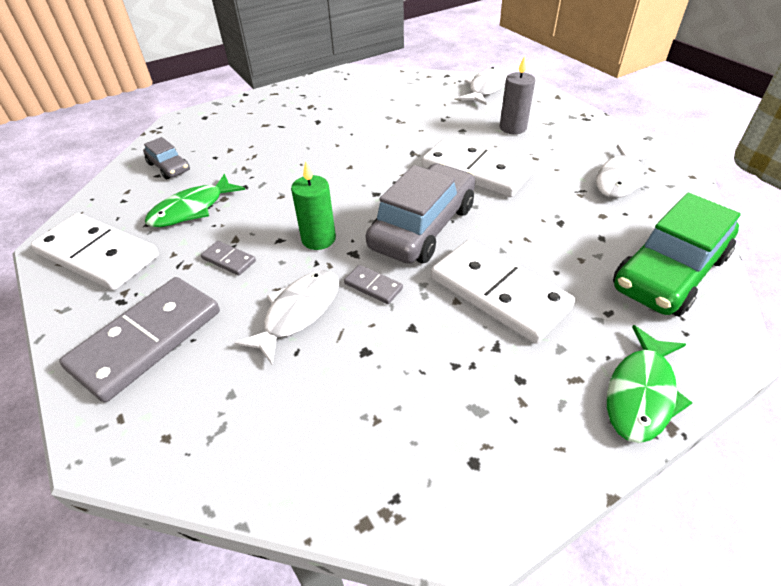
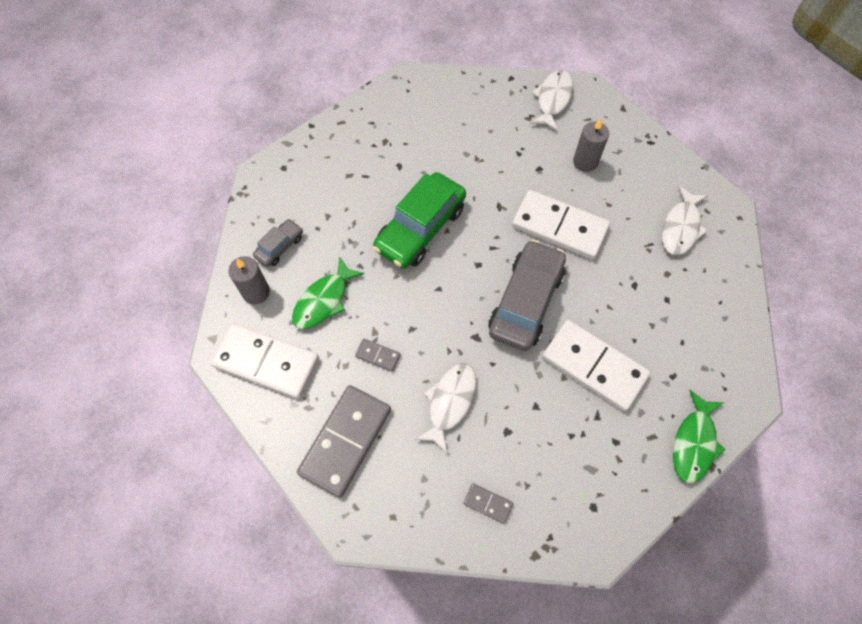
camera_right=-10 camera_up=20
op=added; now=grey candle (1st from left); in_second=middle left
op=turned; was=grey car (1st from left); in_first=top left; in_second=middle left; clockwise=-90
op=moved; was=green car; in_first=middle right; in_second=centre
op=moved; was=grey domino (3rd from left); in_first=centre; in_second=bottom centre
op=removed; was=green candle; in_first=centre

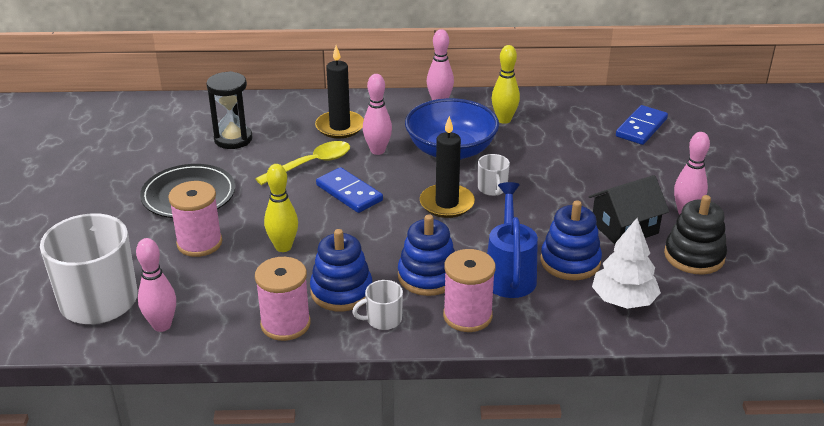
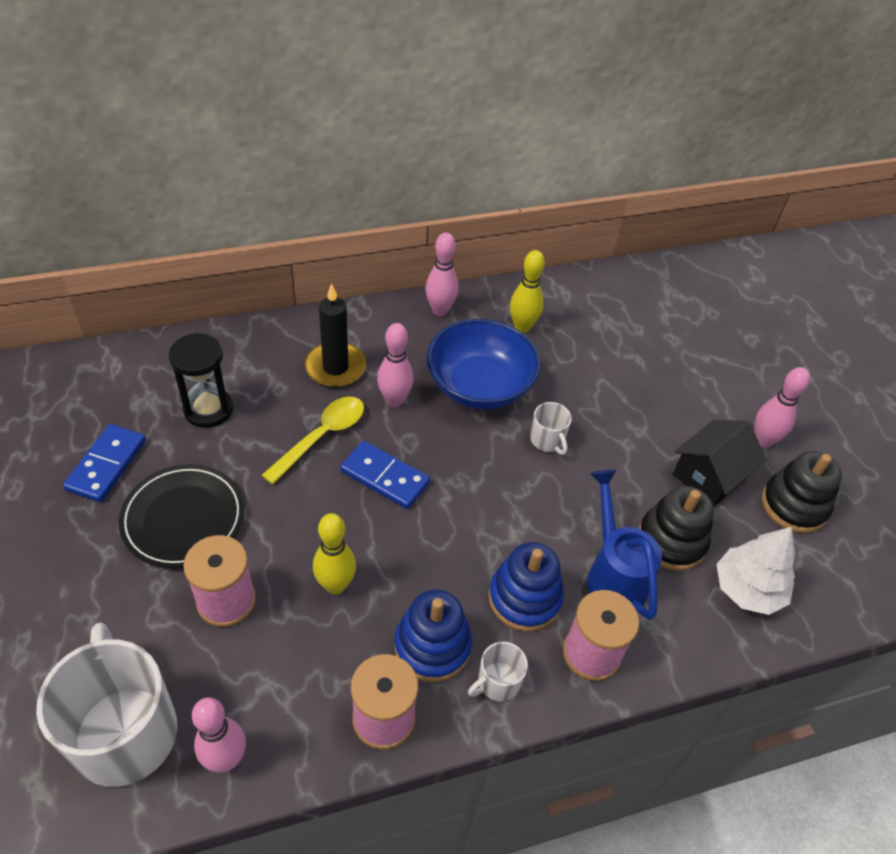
camera_right=-20 camera_up=15
op=moved; was=blue domino (2nd from left in the first image); now=blue domino (1st from left); in_first=top right; in_second=middle left
op=recoloured; was=blue stacking toy (3rd from left); now=black stacking toy (1st from left); in_first=middle right; in_second=middle right
op=removed; was=black candle (2nd from left); in_first=centre

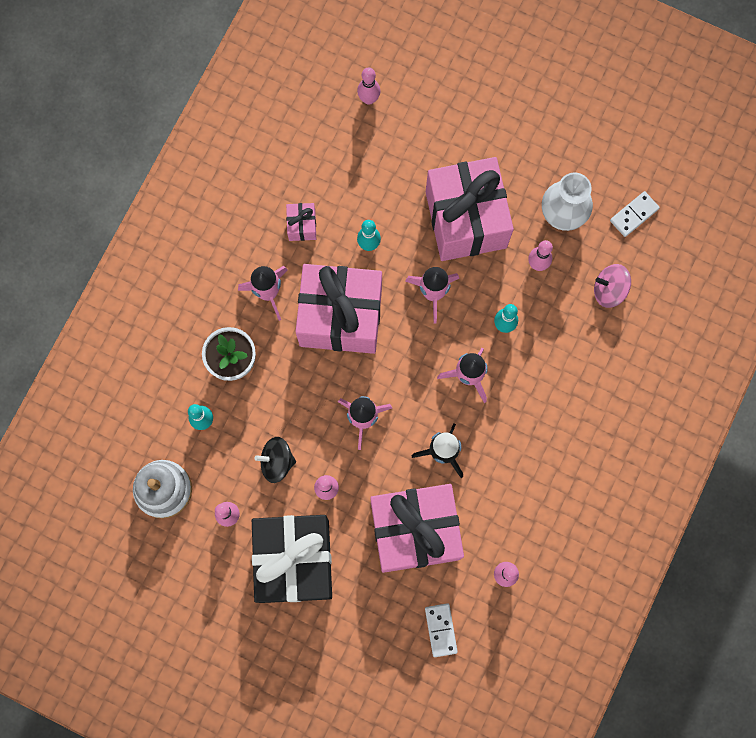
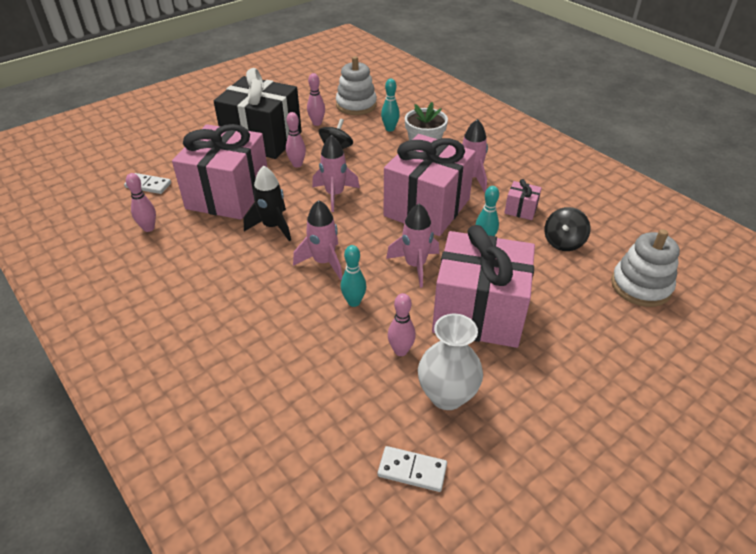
camera_right=115 camera_up=-35
op=turned; was=white domino (2nd from left); in_first=top right; in_second=bottom centre; clockwise=-60
op=added; now=black spinning top (2nd from left); in_second=middle right
op=replaced; was=pink bowling pin (3rd from left); now=white stacking toy (2nd from left); in_first=top centre; in_second=middle right
op=removed; was=pink spinning top; in_first=middle right

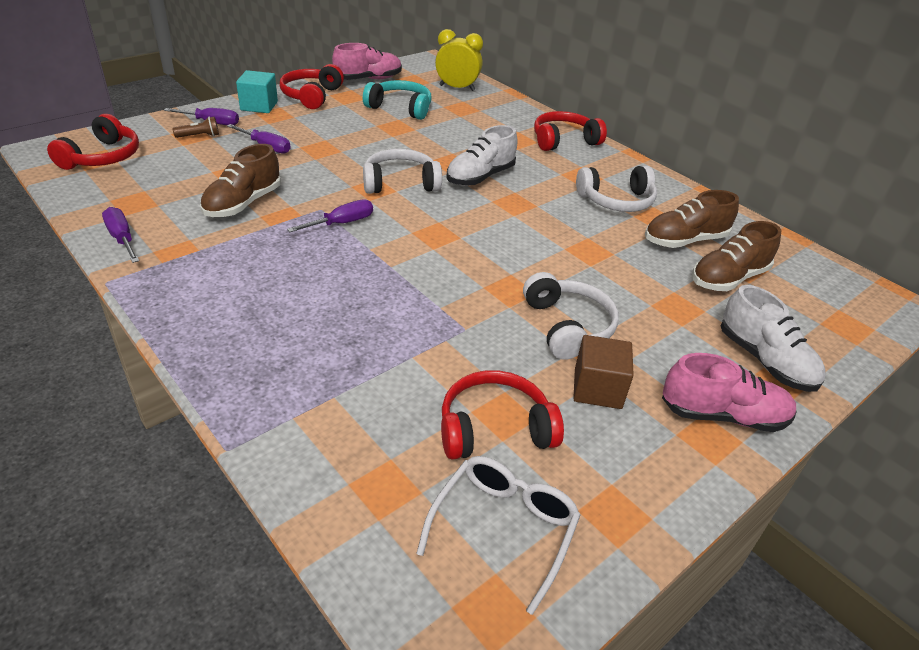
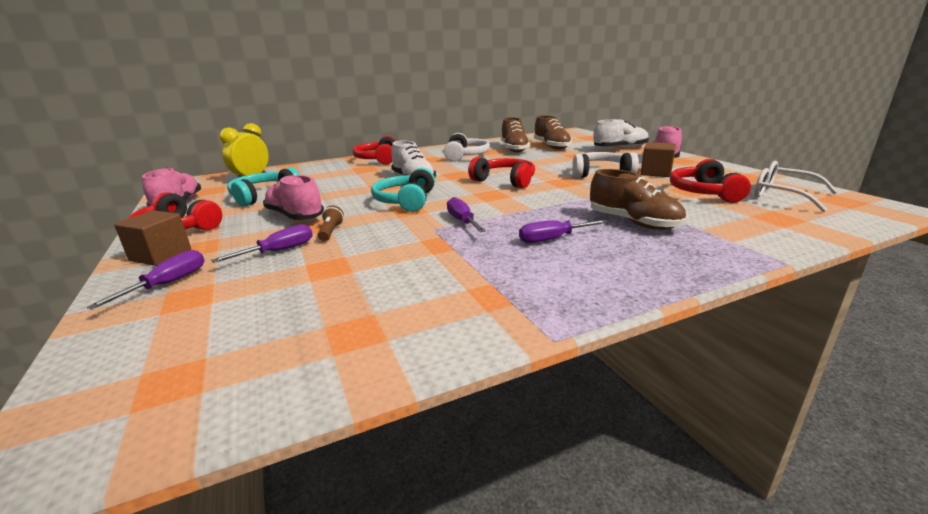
camera_right=-70 camera_up=-15
op=recoloured; was=turquoise cube; now=brown cube (1st from left); in_first=top left; in_second=middle left
op=added; now=pink shoe (2nd from left); in_second=middle left
op=moved; was=brown flashlight; in_first=top left; in_second=centre
op=recoloured; was=white headphones (1st from left); now=turquoise headphones (2nd from left); in_first=top centre; in_second=centre
op=moved; was=red headphones (1st from left in the first image); now=red headphones (3rd from left); in_first=top left; in_second=centre
op=moved; was=purple screwdriver (1st from left in the first image); now=purple screwdriver (4th from left); in_first=middle left; in_second=centre
op=moved; was=brown shoe (1st from left in the first image); now=brown shoe (3rd from left); in_first=top left; in_second=middle right

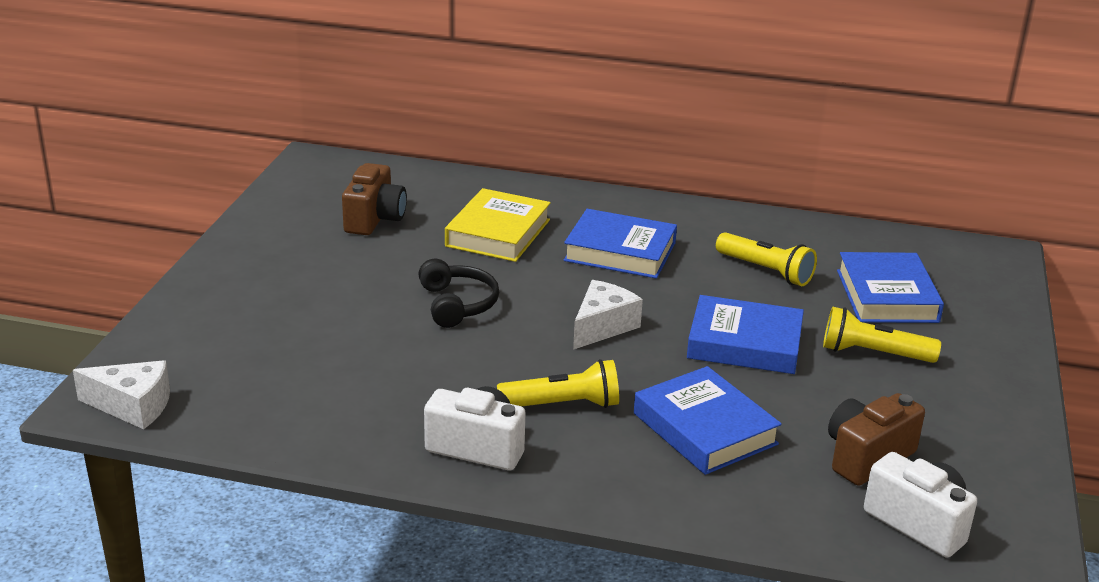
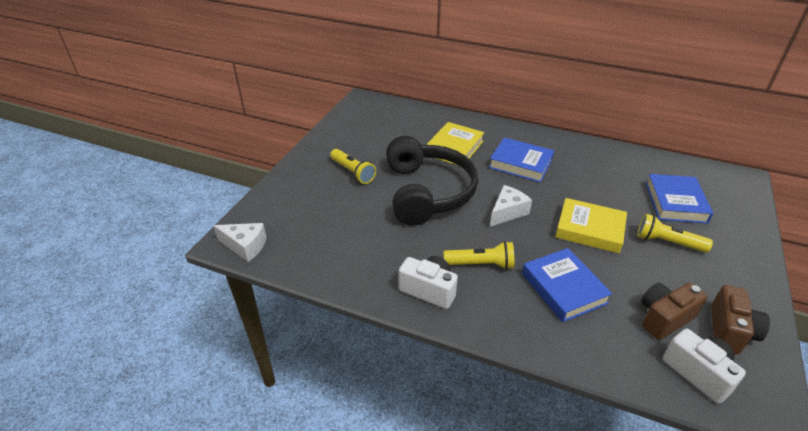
camera_right=10 camera_up=10
op=moved; was=yellow flashlight (2nd from left in the first image); now=yellow flashlight (1st from left); in_first=middle right; in_second=centre
op=resized; was=black headphones; in_first=centre; in_second=centre; ratio=2.13
op=recoloured; was=blue book (3rd from left); now=yellow book (2nd from left); in_first=middle right; in_second=middle right
op=moved; was=brown camera (1st from left in the first image); now=brown camera (2nd from left); in_first=centre; in_second=bottom right

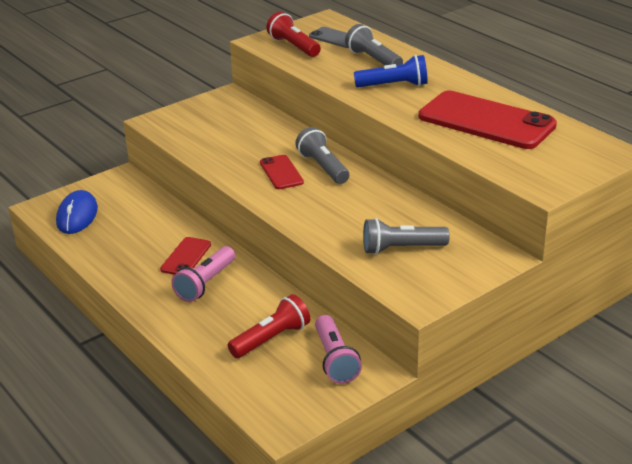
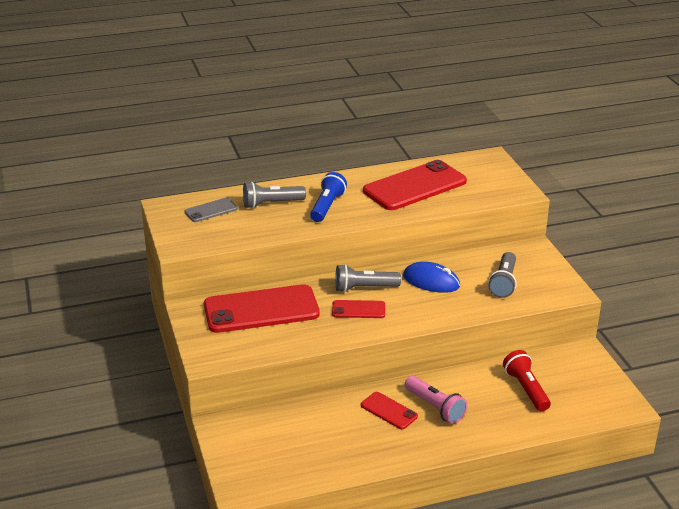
camera_right=-70 camera_up=0
op=added; now=red phone (1st from left); in_second=centre
op=moved; was=blue mouse; in_first=middle left; in_second=centre
op=removed; was=red flashlight (2nd from left); in_first=top centre
op=removed; was=pink flashlight (2nd from left); in_first=bottom centre

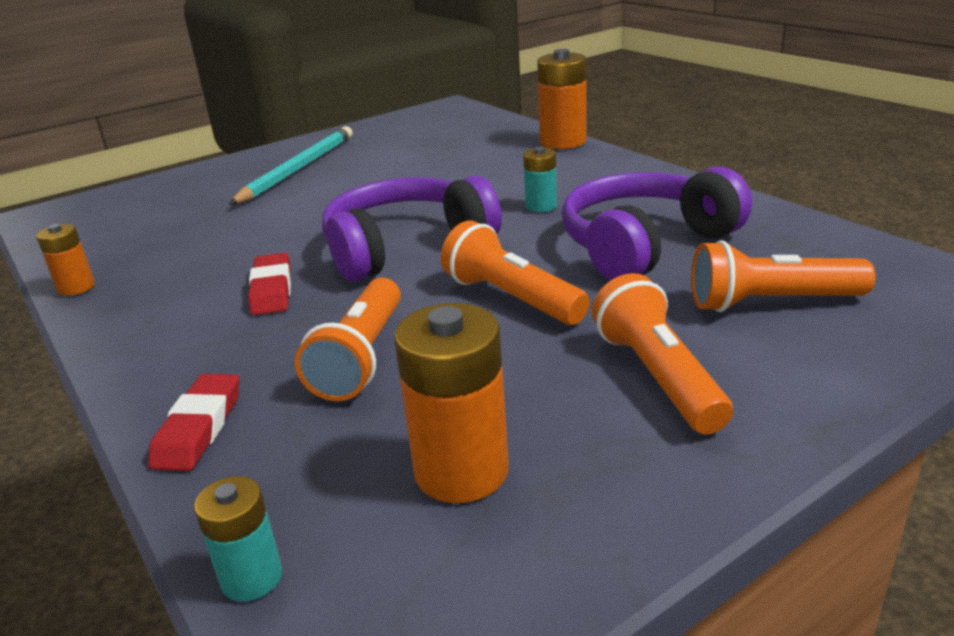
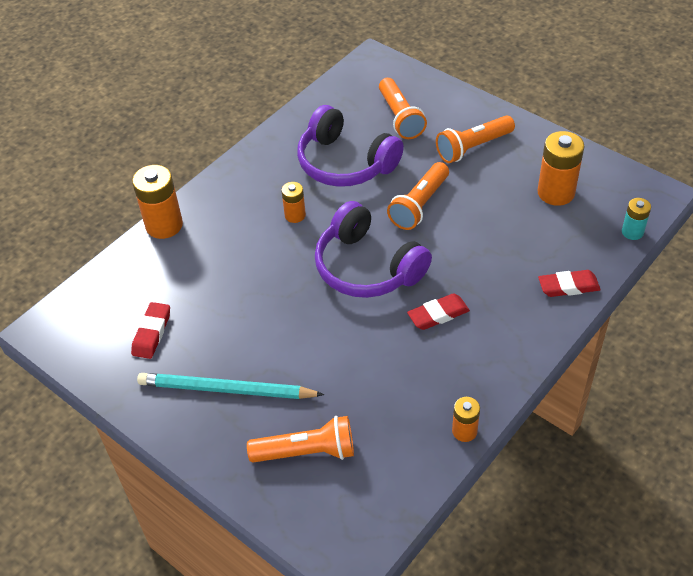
camera_right=-105 camera_up=20
op=added; now=red eraser (1st from left); in_second=middle left
op=moved; was=orange flashlight (1st from left); in_first=centre; in_second=bottom centre
op=recoloured; was=turquoise battery (2nd from left); now=orange battery (2nd from left); in_first=top centre; in_second=centre

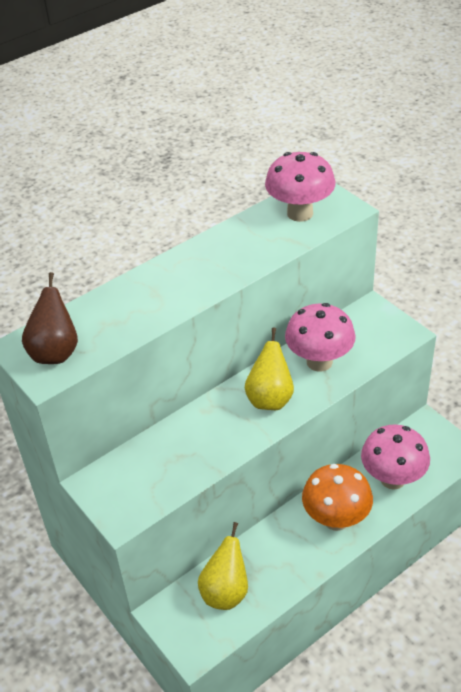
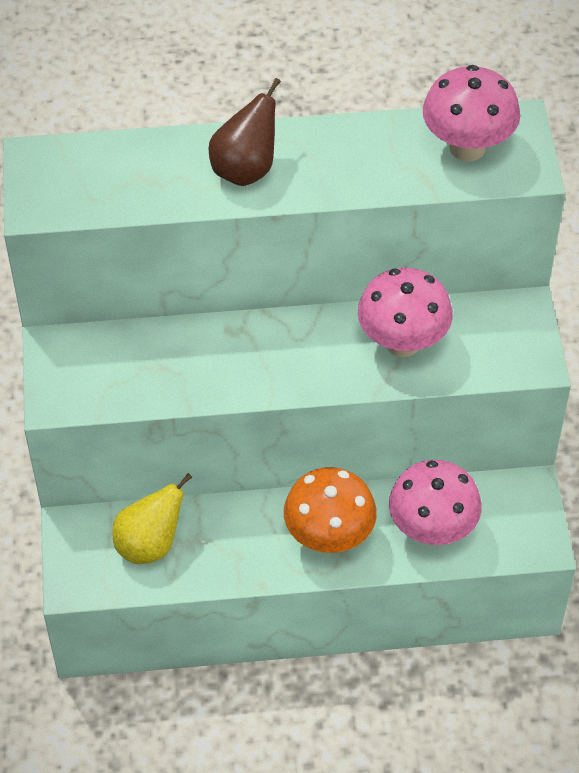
camera_right=30 camera_up=10
op=moved; was=brown pear; in_first=middle left; in_second=top centre
op=removed; was=yellow pear (2nd from left); in_first=centre

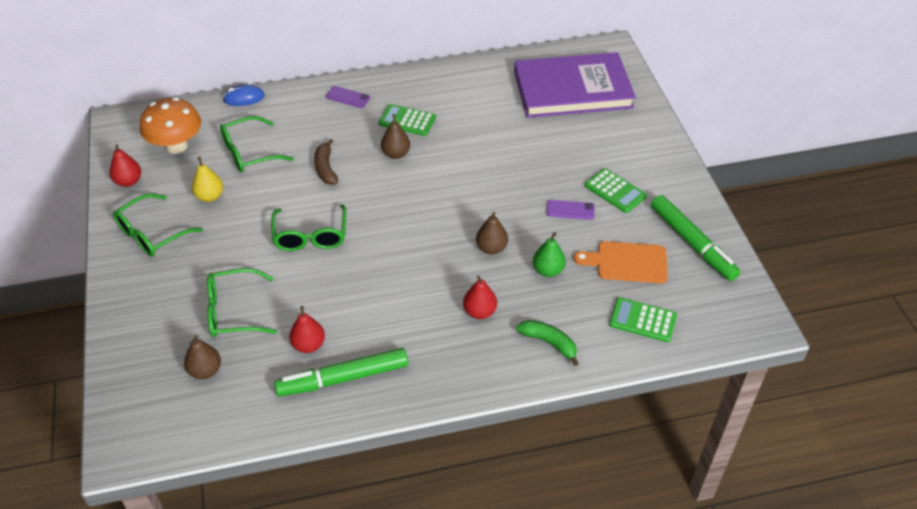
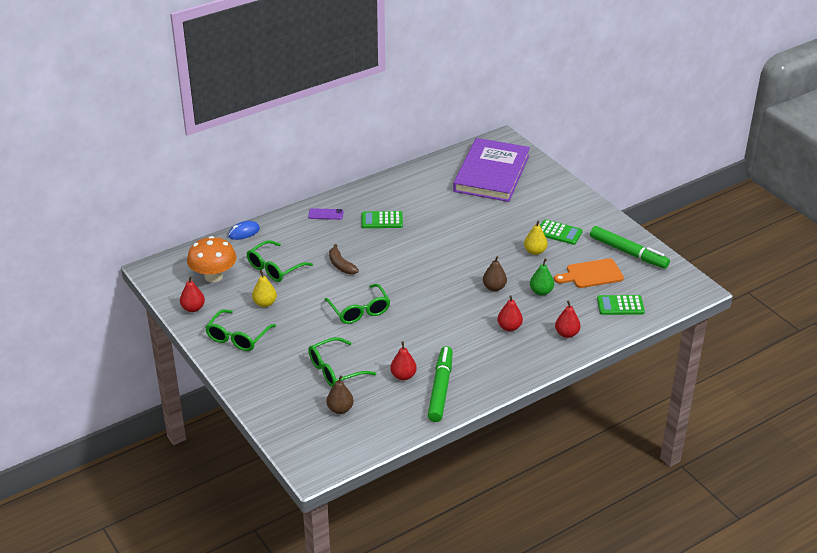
camera_right=-20 camera_up=-10
op=turned; was=green marker (1st from left); in_first=bottom centre; in_second=bottom centre; clockwise=135
op=turned; was=purple book; in_first=top centre; in_second=top centre; clockwise=-45
op=replaced; was=purple phone (2nd from left); now=yellow pear (2nd from left); in_first=centre; in_second=centre
op=replaced; was=green banana; now=red pear (4th from left); in_first=bottom centre; in_second=middle right
op=removed; was=brown pear (2nd from left); in_first=top centre

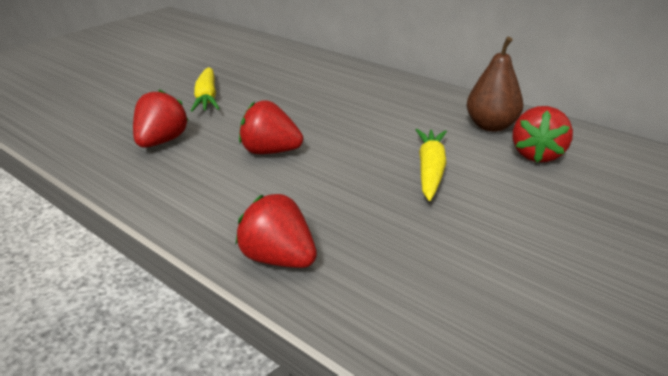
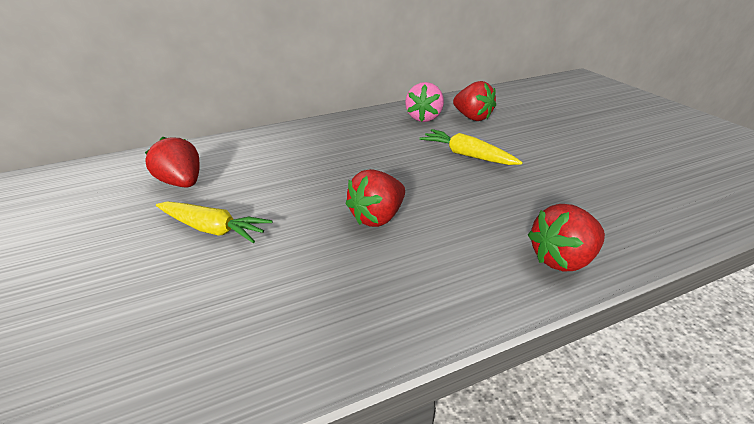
camera_right=-60 camera_up=5
op=moved; was=red strawberry (1st from left); in_first=top left; in_second=middle left
op=replaced; was=brown pear; now=pink strawberry; in_first=top right; in_second=top centre

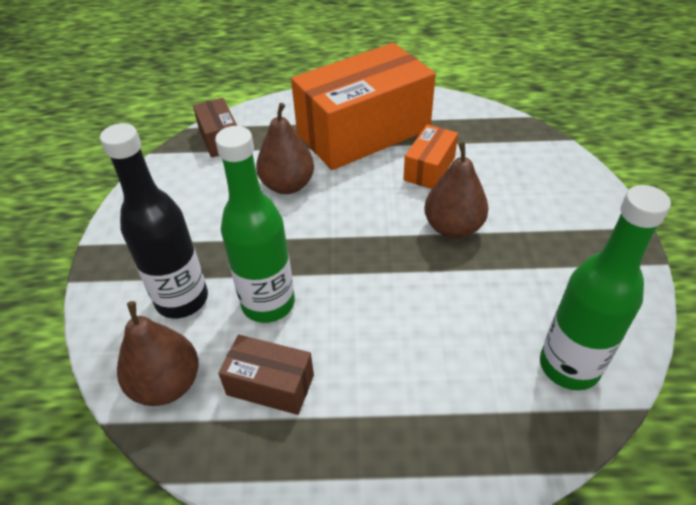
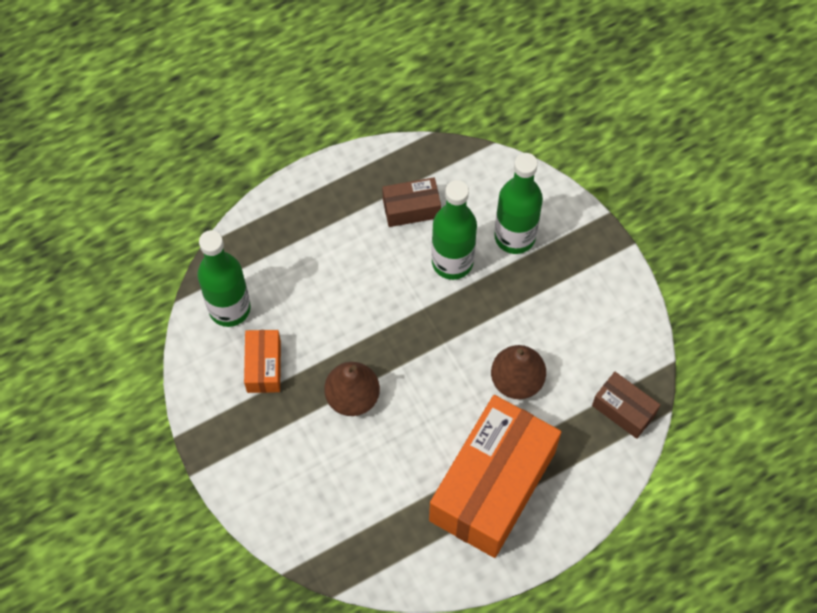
camera_right=150 camera_up=20
op=moved; was=orange box (2nd from left in the first image); now=orange box (1st from left); in_first=top centre; in_second=middle left
op=recoloured; was=black bottle; now=green bottle (3rd from left); in_first=middle left; in_second=top centre
op=removed; was=brown pear (1st from left); in_first=bottom left

